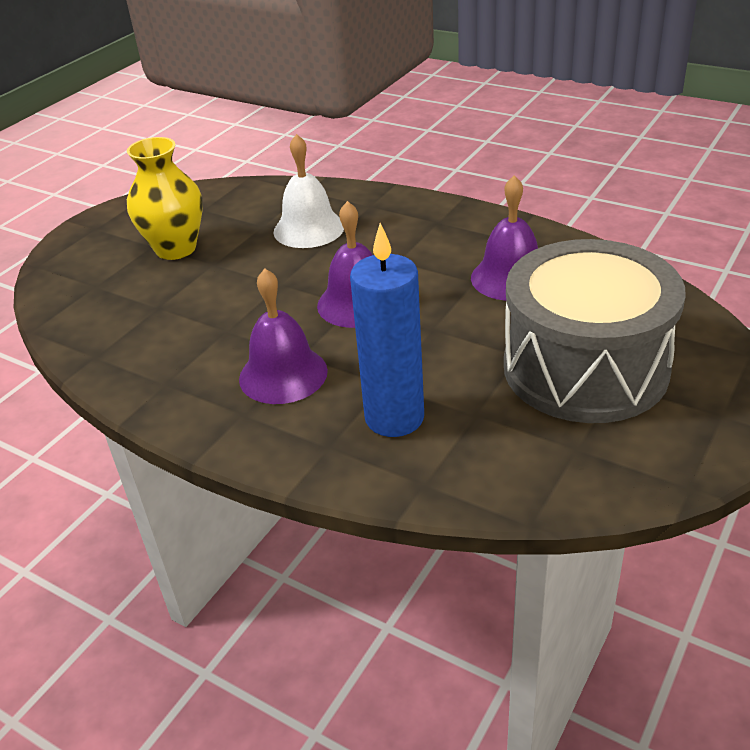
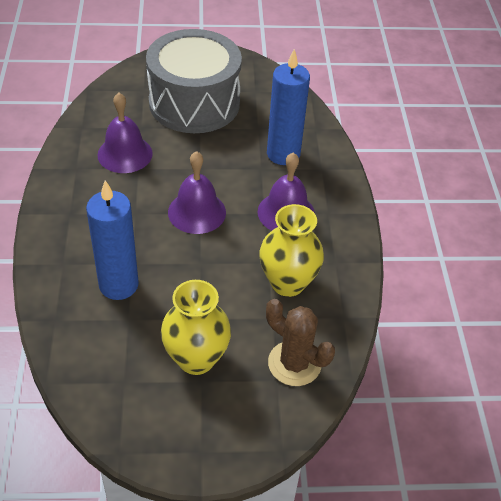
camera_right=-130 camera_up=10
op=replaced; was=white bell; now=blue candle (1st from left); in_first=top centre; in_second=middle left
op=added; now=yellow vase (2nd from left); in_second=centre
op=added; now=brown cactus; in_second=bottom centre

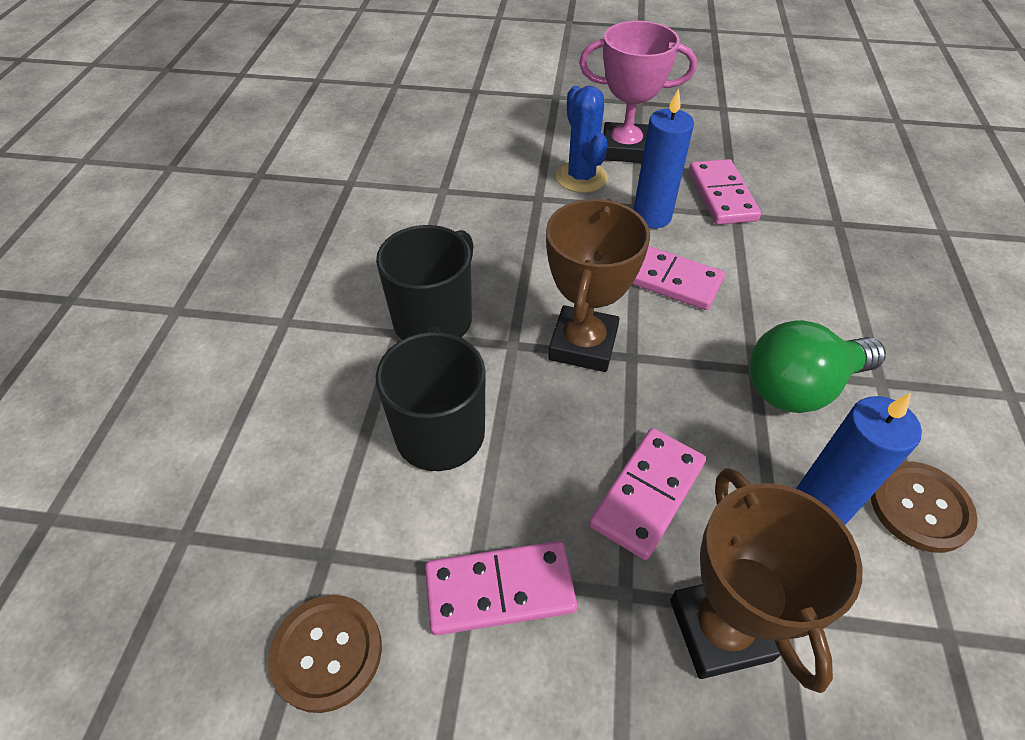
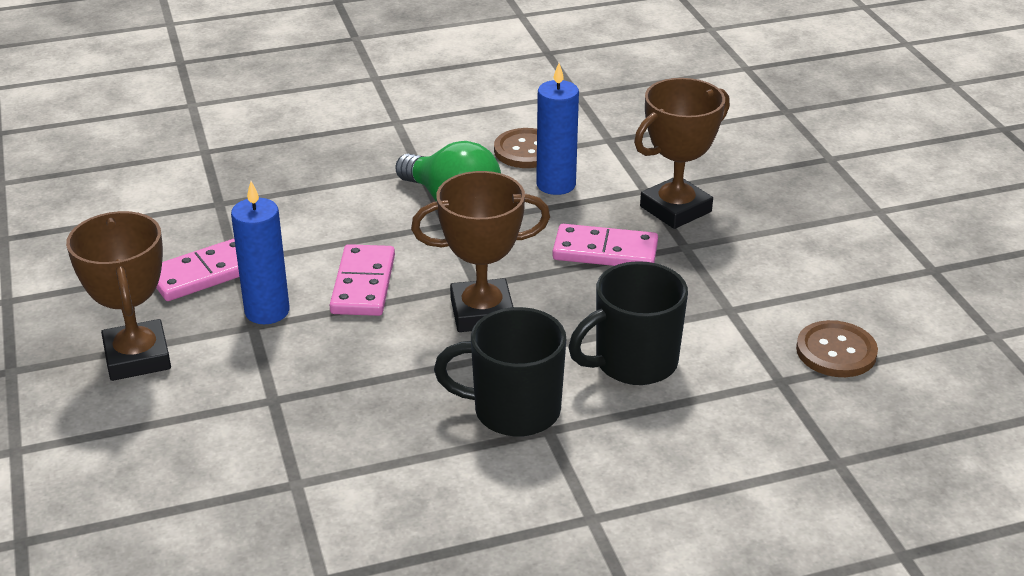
camera_right=-115 camera_up=-15
op=recoloured; was=pink trophy; now=brown trophy (1st from left); in_first=top centre; in_second=middle left
op=removed; was=pink domino (1st from left); in_first=bottom centre
op=removed; was=blue cactus; in_first=top centre

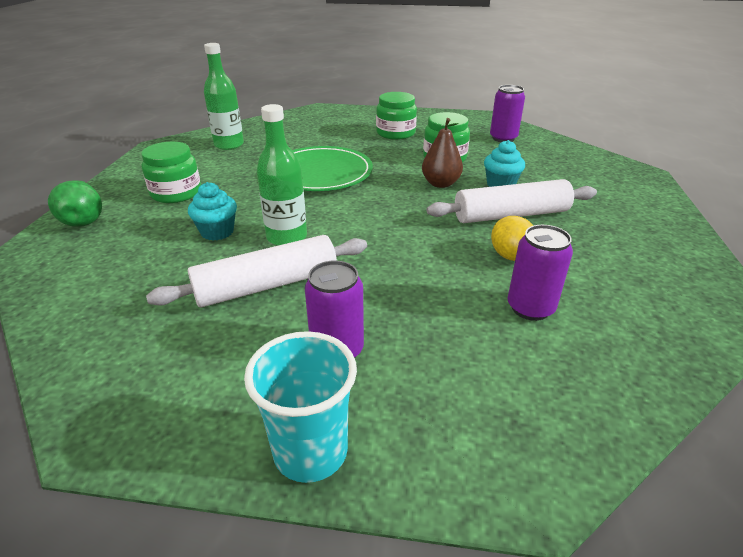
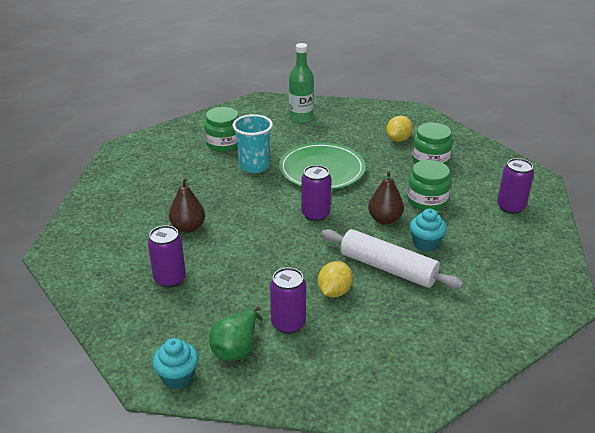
camera_right=45 camera_up=0
op=moved; was=turquoise cupcake (1st from left); in_first=middle left; in_second=bottom left
op=replaced; was=white rolling pin (1st from left); now=brown pear (1st from left); in_first=centre; in_second=middle left
op=moved; was=green pear; in_first=middle left; in_second=bottom centre
op=moved; was=turquoise cup; in_first=bottom centre; in_second=top centre
op=added; now=purple can (3rd from left); in_second=centre
op=added; now=yellow lemon (2nd from left); in_second=top right
op=removed; was=green bottle (2nd from left); in_first=top centre

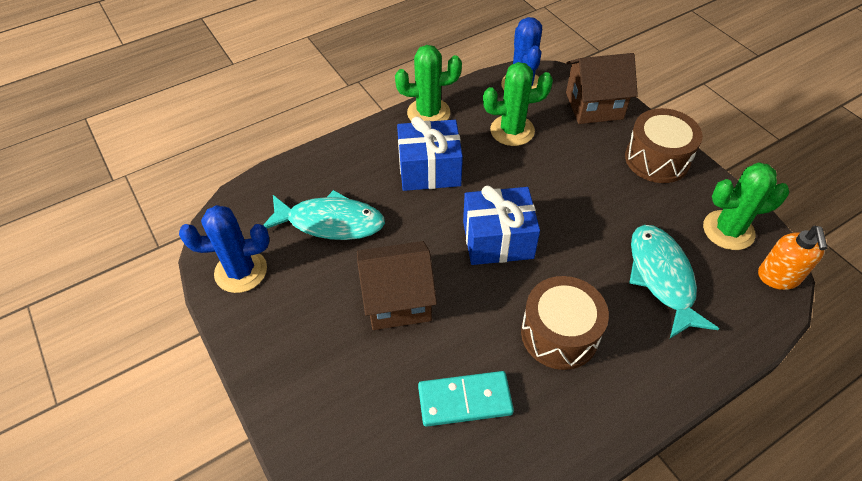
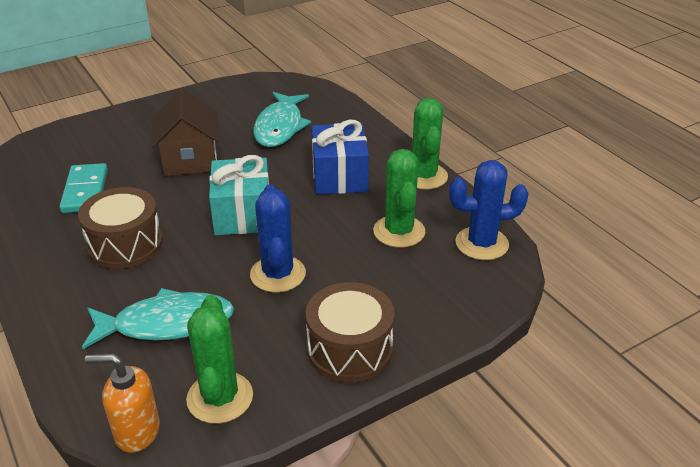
camera_right=90 camera_up=-15
op=recoloured; was=blue gift (2nd from left); now=turquoise gift; in_first=centre; in_second=centre
op=moved; was=blue cactus (1st from left); in_first=middle left; in_second=centre
op=removed; was=brown house (2nd from left); in_first=top right

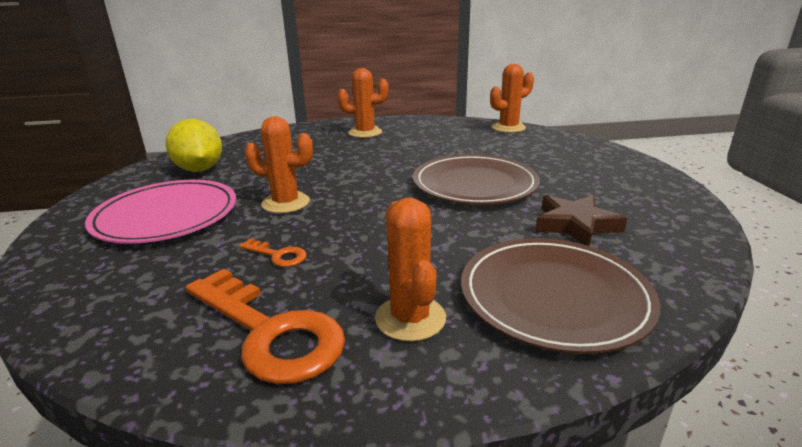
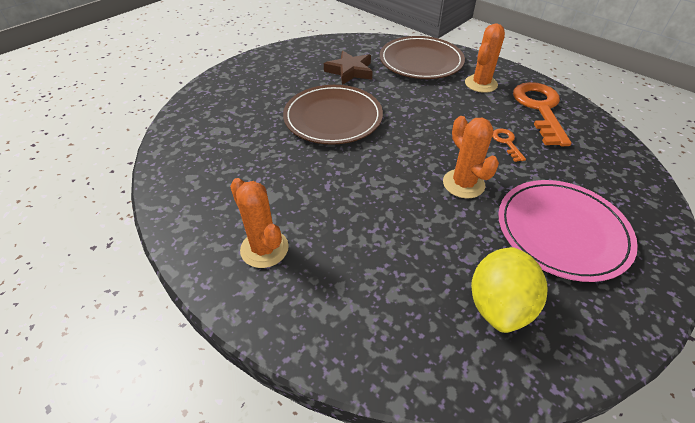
camera_right=-130 camera_up=20
op=removed; was=orange cactus (4th from left); in_first=top centre

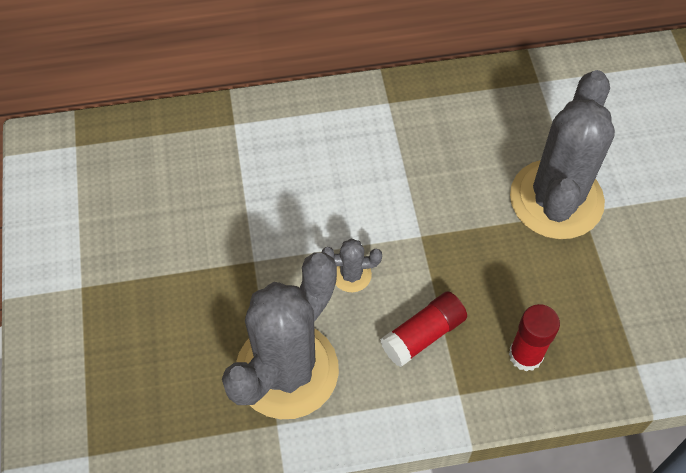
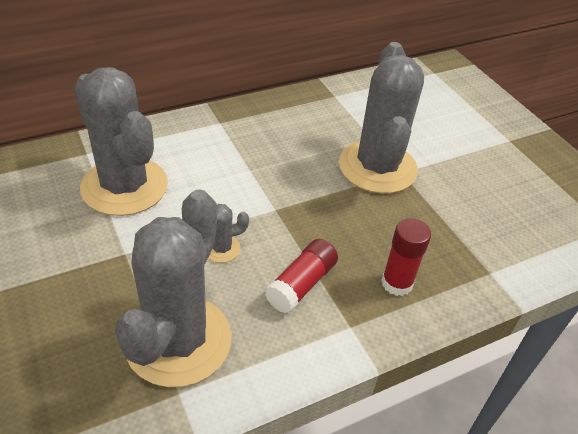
camera_right=-20 camera_up=-15
op=added; now=grey cactus (1st from left); in_second=top left

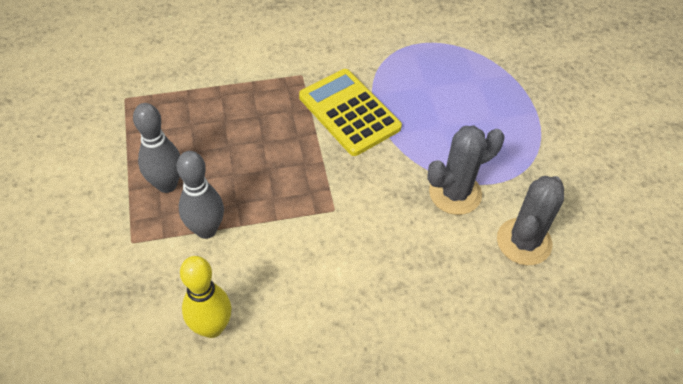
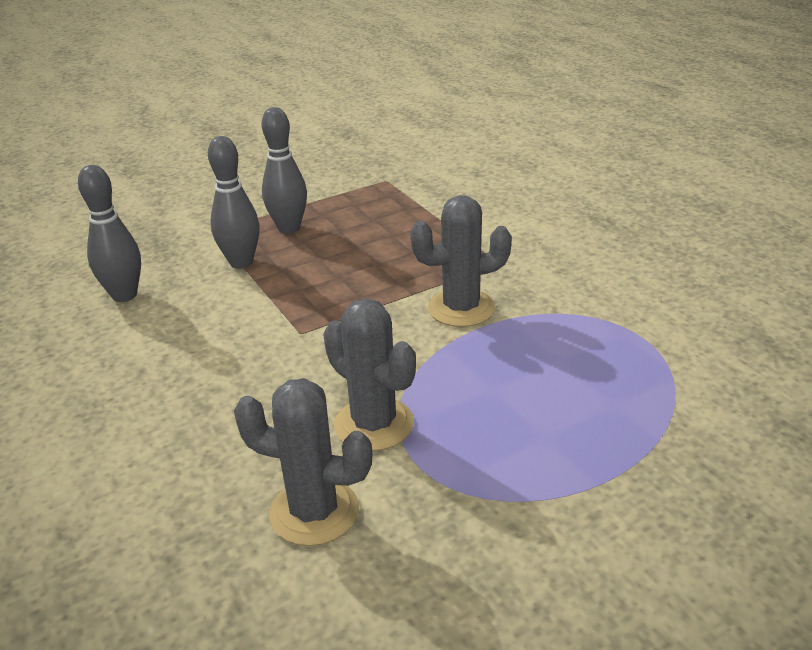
camera_right=75 camera_up=-20
op=recoloured; was=yellow bowling pin; now=grey bowling pin (1st from left); in_first=bottom left; in_second=middle left
op=replaced; was=yellow calculator; now=grey cactus (3rd from left); in_first=top centre; in_second=centre

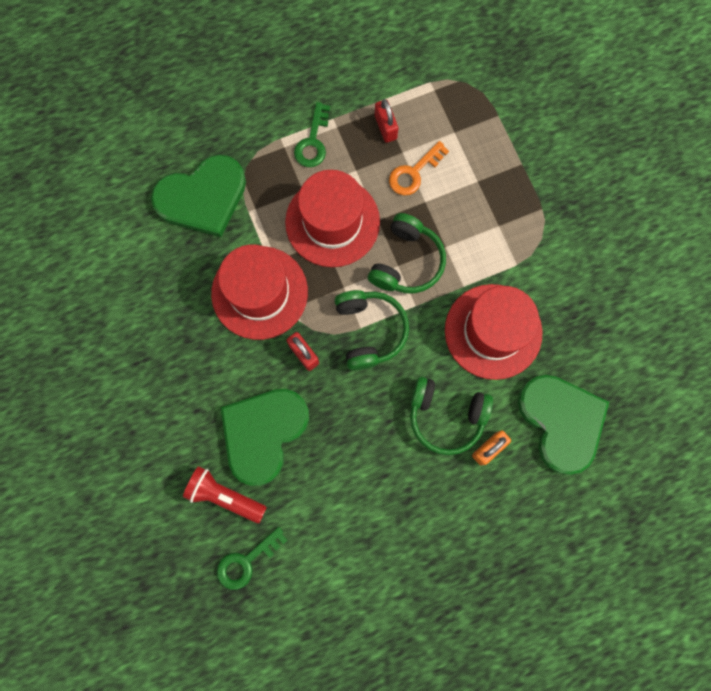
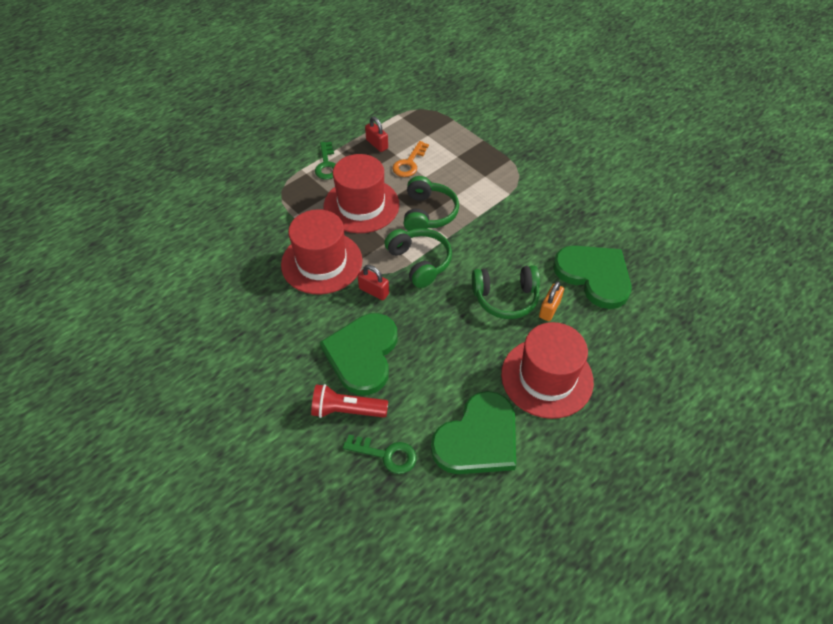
camera_right=-20 camera_up=-25
op=turned; was=green key (1st from left in the first image); in_first=bottom centre; in_second=bottom centre; clockwise=-105
op=moved; was=green heart (1st from left in the first image); now=green heart (2nd from left); in_first=top left; in_second=bottom centre
op=moved; was=red hat (3rd from left); in_first=middle right; in_second=centre

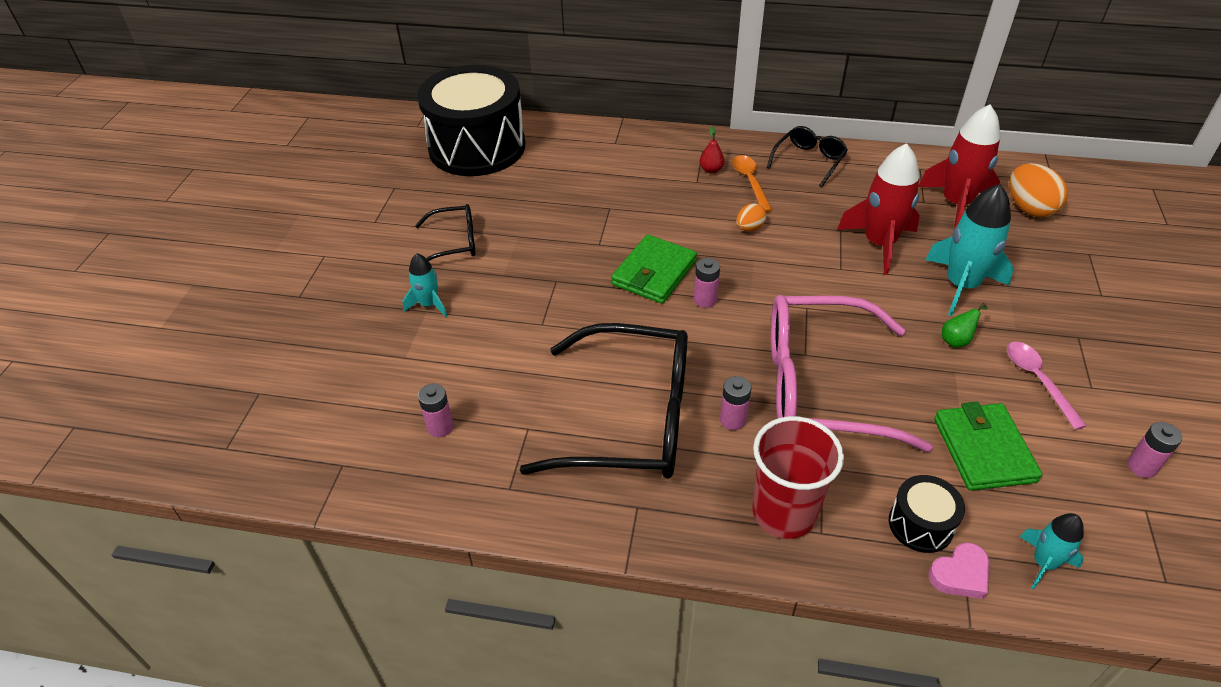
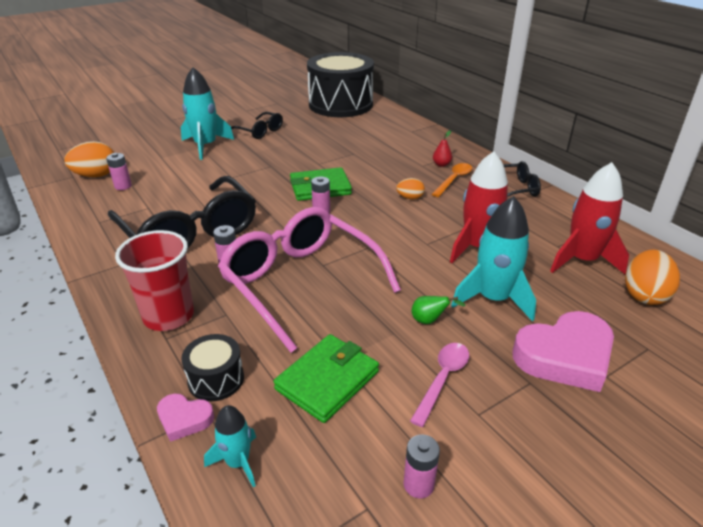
camera_right=45 camera_up=-10
op=added; now=orange egg (1st from left); in_second=top left
op=resized; was=turquoise rocket (1st from left); in_first=centre; in_second=top left; ratio=1.84
op=added; now=pink heart (2nd from left); in_second=middle right

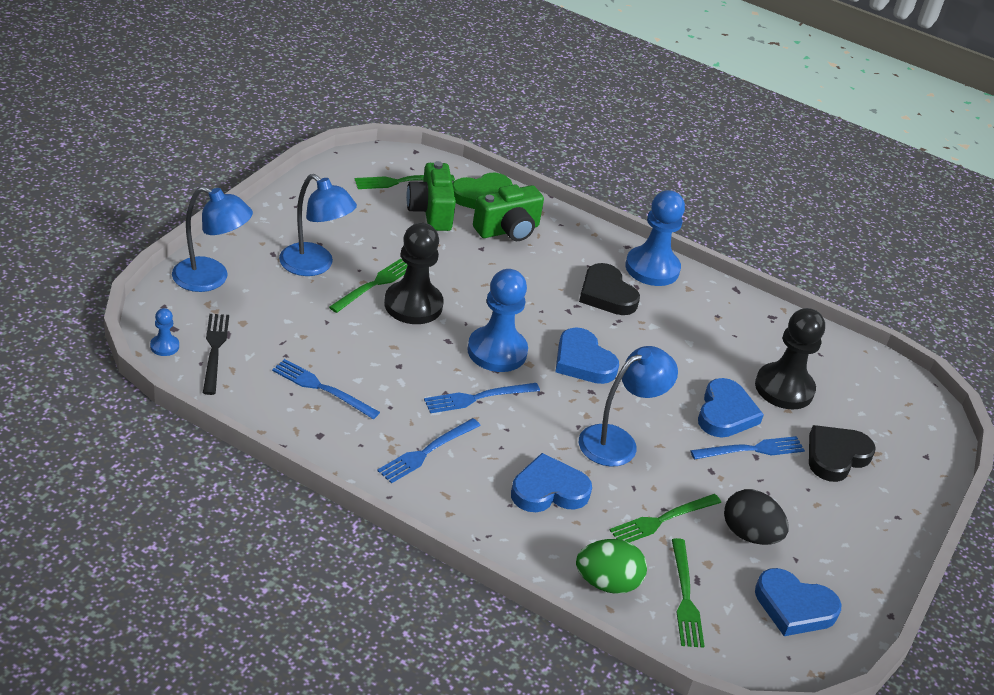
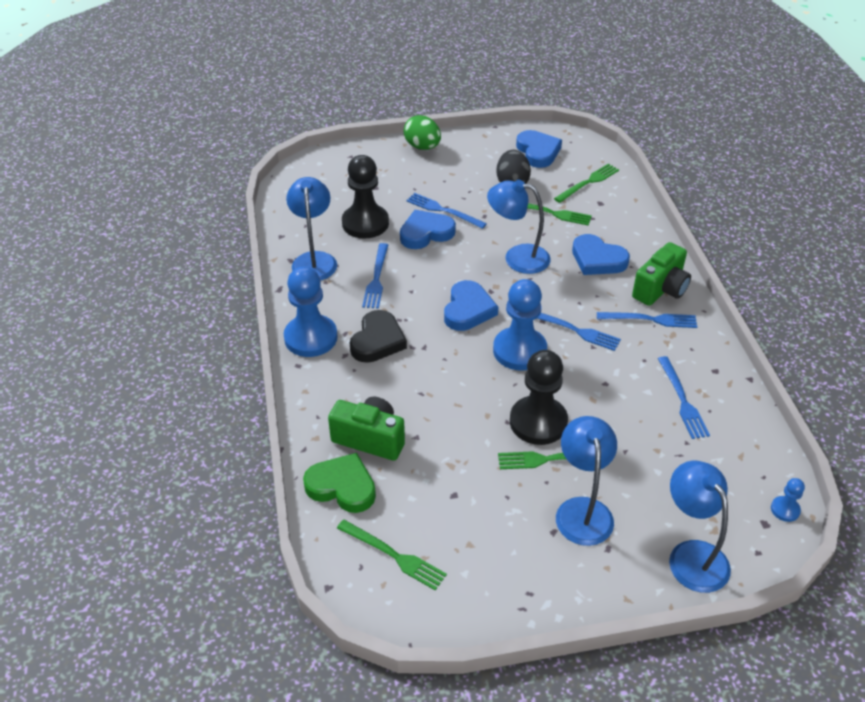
camera_right=-125 camera_up=5
op=added; now=blue lamp (1st from left); in_second=top centre
op=added; now=blue fork (1st from left); in_second=centre
op=moved; was=green egg; in_first=bottom centre; in_second=top centre
op=moved; was=green camera (1st from left in the first image); now=green camera (2nd from left); in_first=top centre; in_second=middle right
op=removed; was=black fork; in_first=middle left
op=removed; was=black heart (2nd from left); in_first=middle right

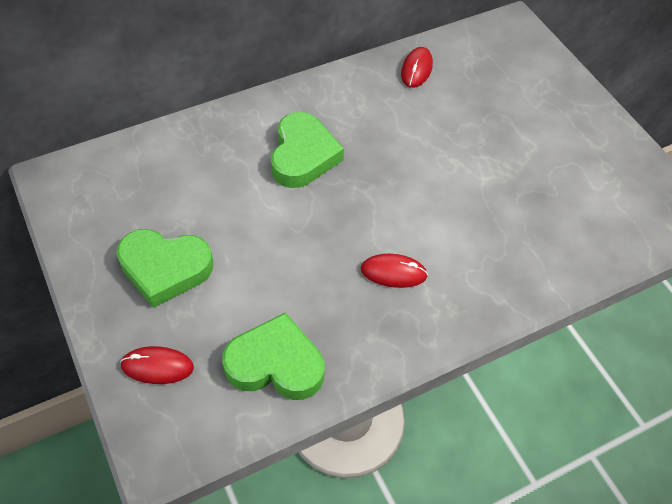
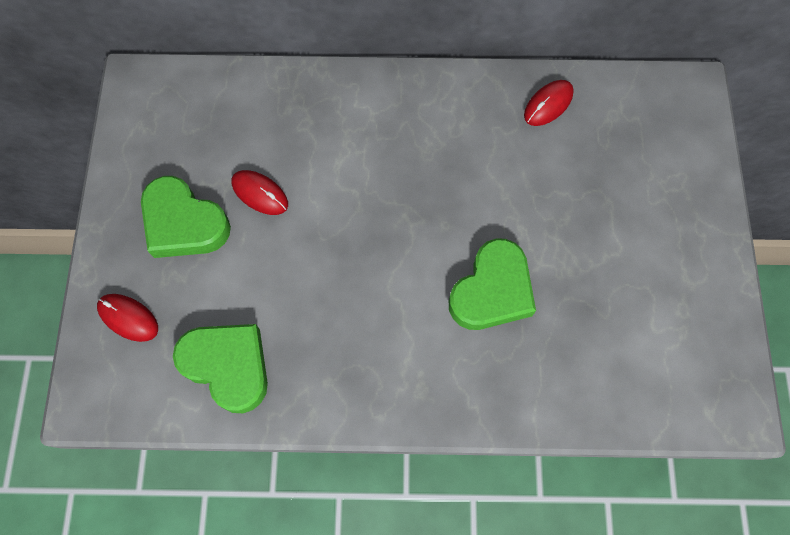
camera_right=30 camera_up=15
op=moved; was=red mouse (2nd from left); in_first=centre; in_second=middle left
op=moved; was=green heart (3rd from left); in_first=top centre; in_second=centre

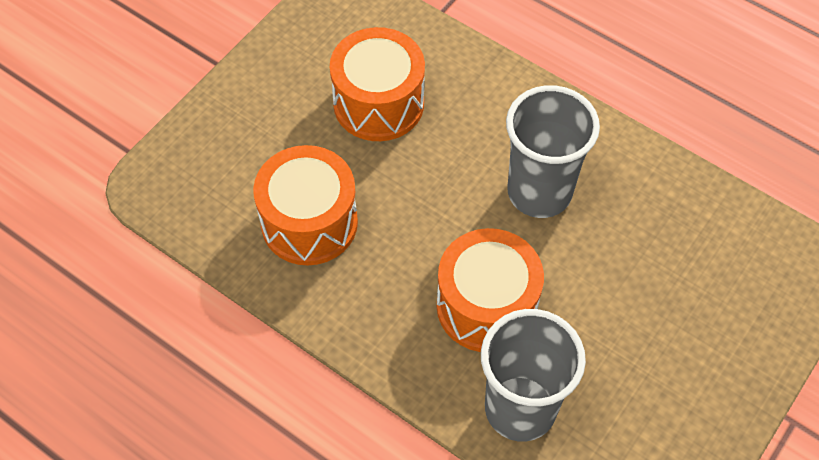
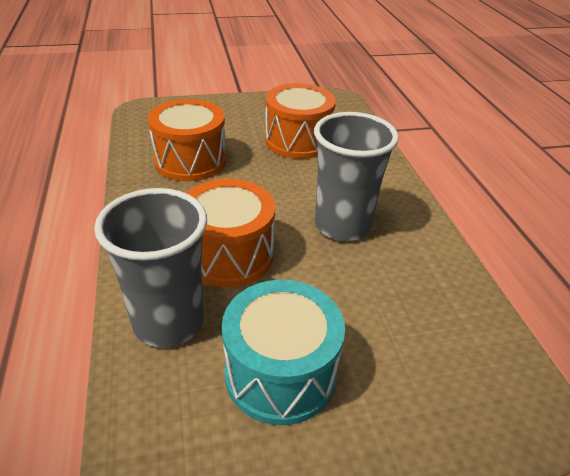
camera_right=40 camera_up=-20
op=added; now=turquoise drum; in_second=bottom centre

